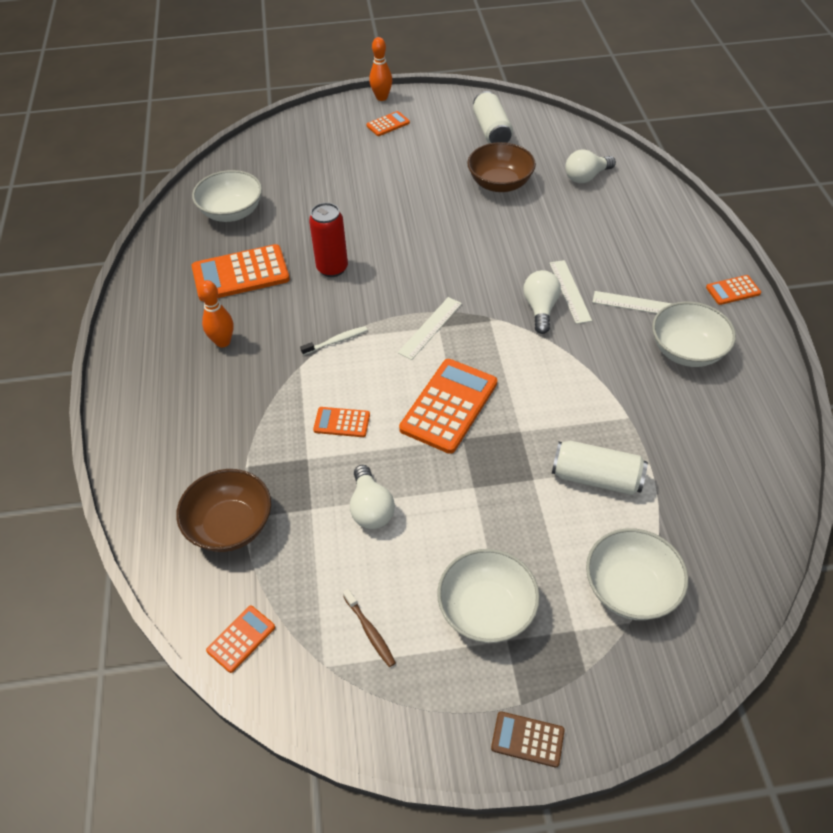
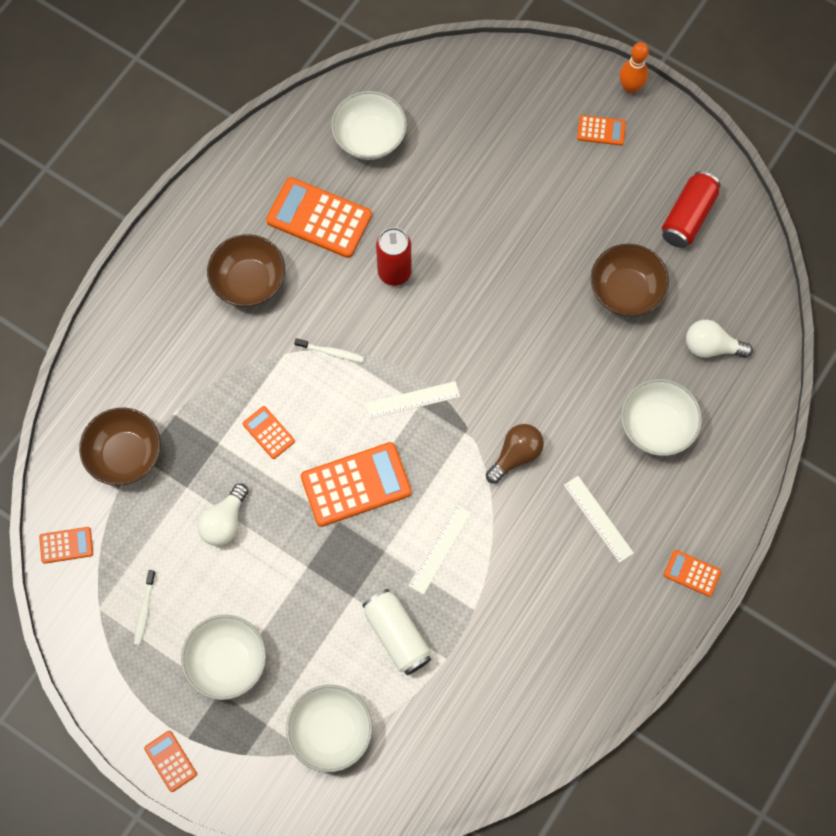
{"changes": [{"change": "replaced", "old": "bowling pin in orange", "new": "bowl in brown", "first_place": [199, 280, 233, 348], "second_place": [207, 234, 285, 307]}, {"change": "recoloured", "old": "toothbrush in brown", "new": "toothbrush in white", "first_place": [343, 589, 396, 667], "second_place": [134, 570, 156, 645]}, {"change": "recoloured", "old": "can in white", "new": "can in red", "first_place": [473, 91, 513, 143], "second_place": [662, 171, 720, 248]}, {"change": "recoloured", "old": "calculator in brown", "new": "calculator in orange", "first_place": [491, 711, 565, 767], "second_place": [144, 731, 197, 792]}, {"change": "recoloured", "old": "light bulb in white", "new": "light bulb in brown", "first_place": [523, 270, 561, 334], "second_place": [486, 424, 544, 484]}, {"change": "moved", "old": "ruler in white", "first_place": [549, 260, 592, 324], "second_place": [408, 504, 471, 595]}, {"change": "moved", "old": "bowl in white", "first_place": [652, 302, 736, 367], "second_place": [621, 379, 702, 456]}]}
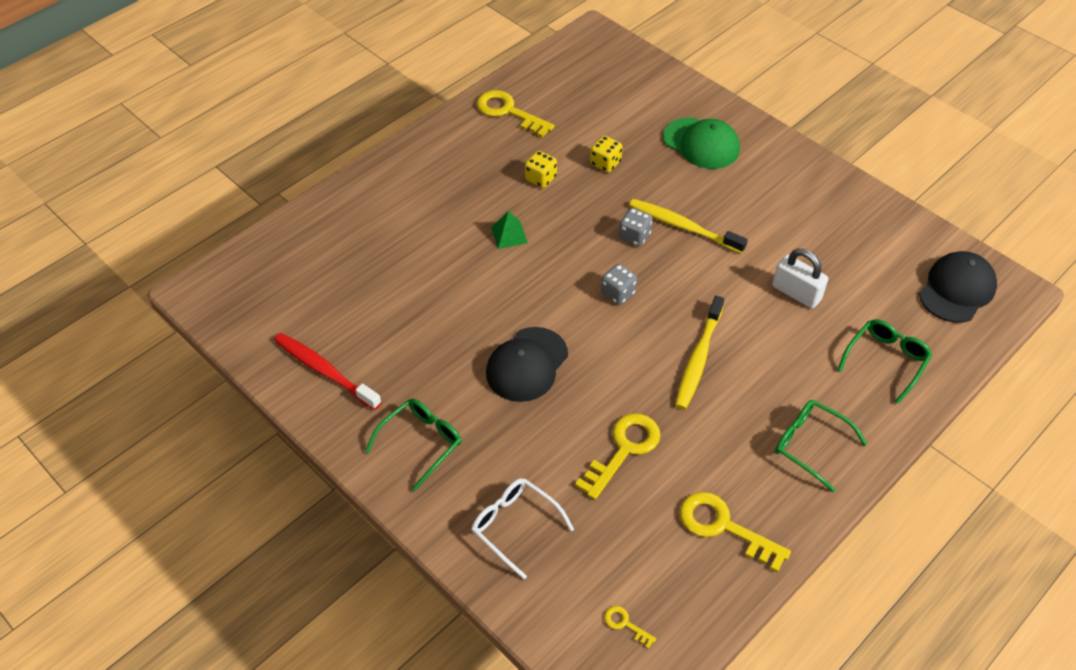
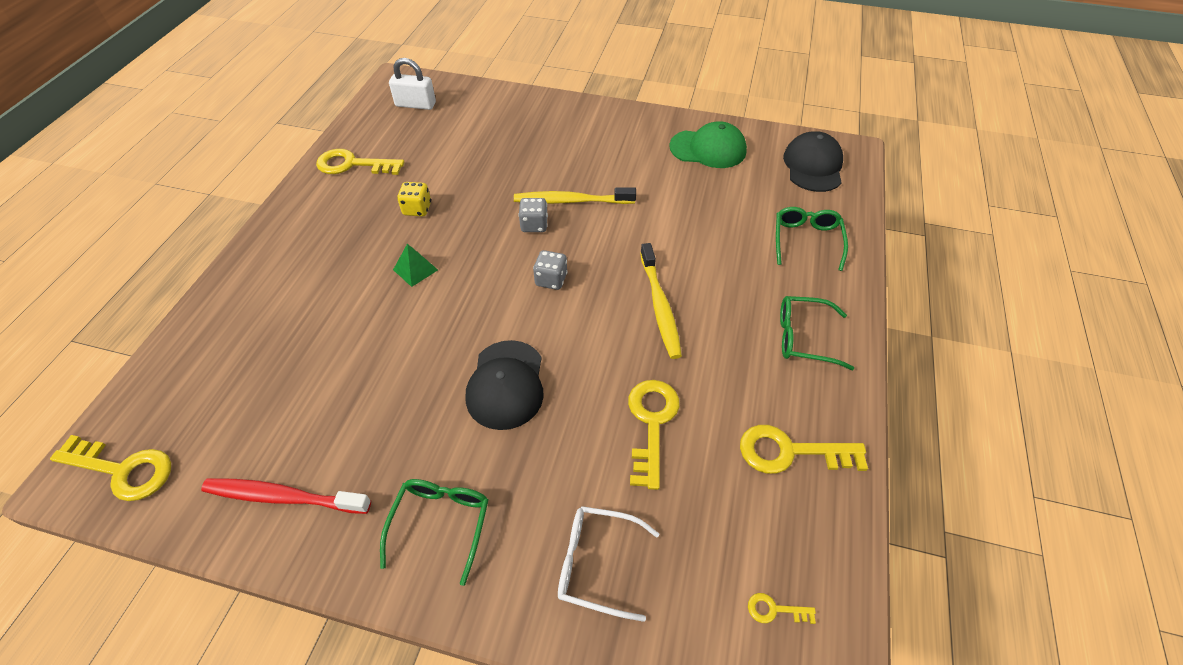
{"changes": [{"change": "removed", "old": "dice in yellow", "first_place": [590, 136, 623, 173]}, {"change": "moved", "old": "cap in green", "first_place": [663, 117, 740, 169], "second_place": [669, 121, 747, 168]}, {"change": "moved", "old": "padlock in white", "first_place": [772, 249, 828, 308], "second_place": [389, 58, 436, 110]}, {"change": "added", "new": "key in yellow", "second_place": [50, 435, 171, 501]}]}
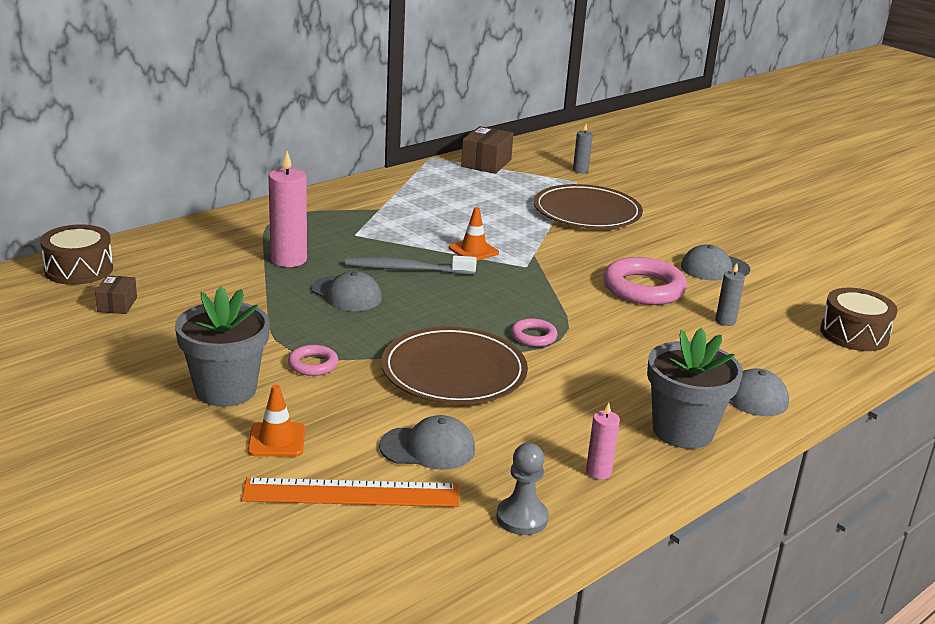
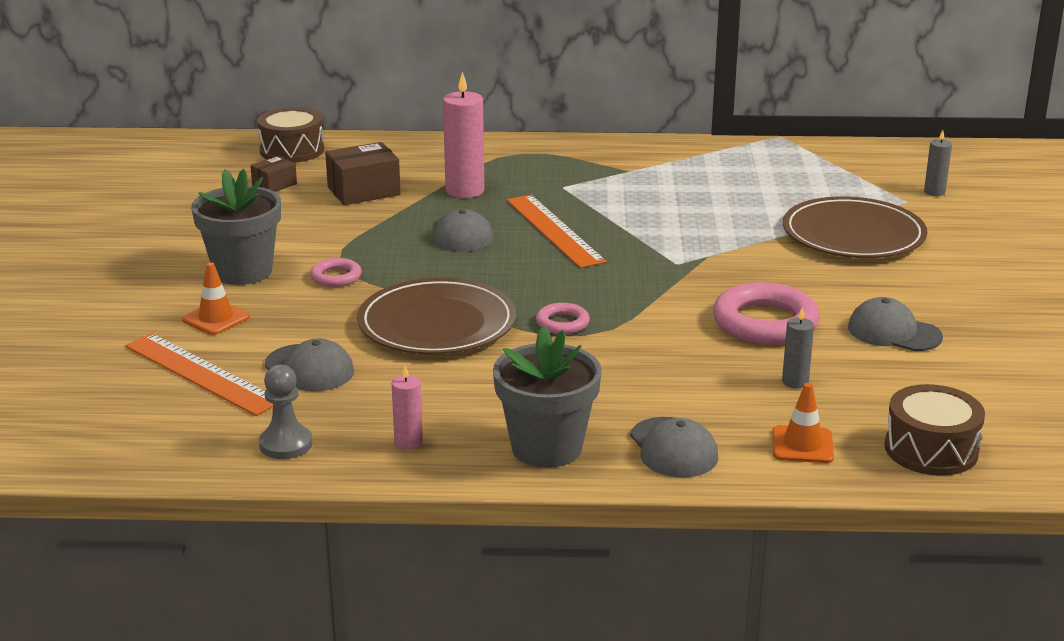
{"changes": [{"change": "replaced", "old": "toothbrush in grey", "new": "ruler in orange", "first_place": [345, 255, 477, 275], "second_place": [507, 195, 607, 268]}, {"change": "moved", "old": "traffic cone in orange", "first_place": [449, 207, 499, 261], "second_place": [772, 383, 834, 463]}, {"change": "moved", "old": "box in brown", "first_place": [461, 126, 514, 174], "second_place": [325, 142, 401, 205]}]}
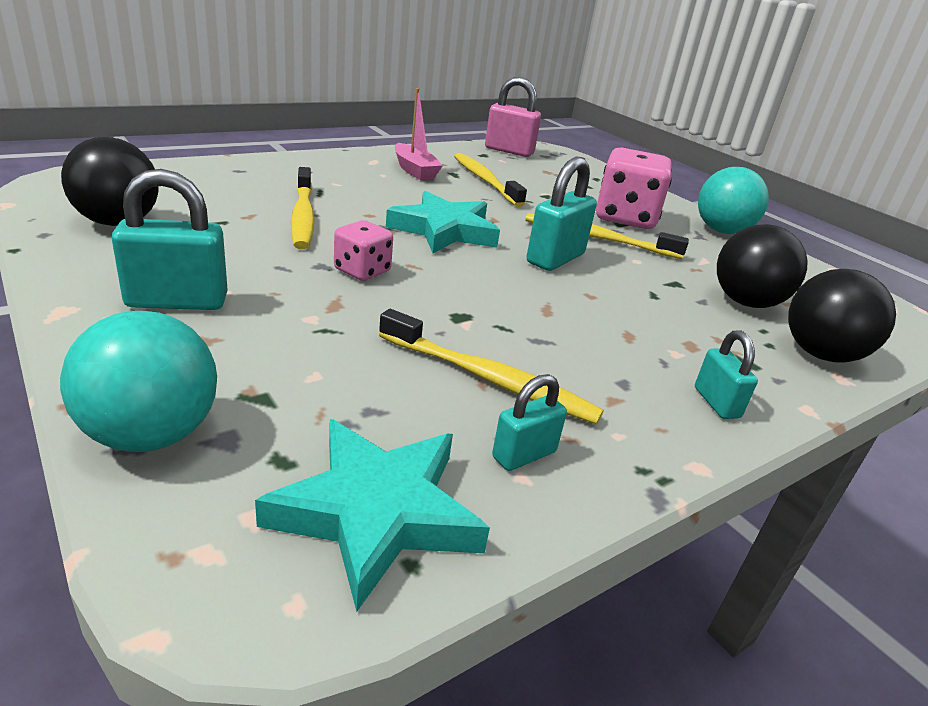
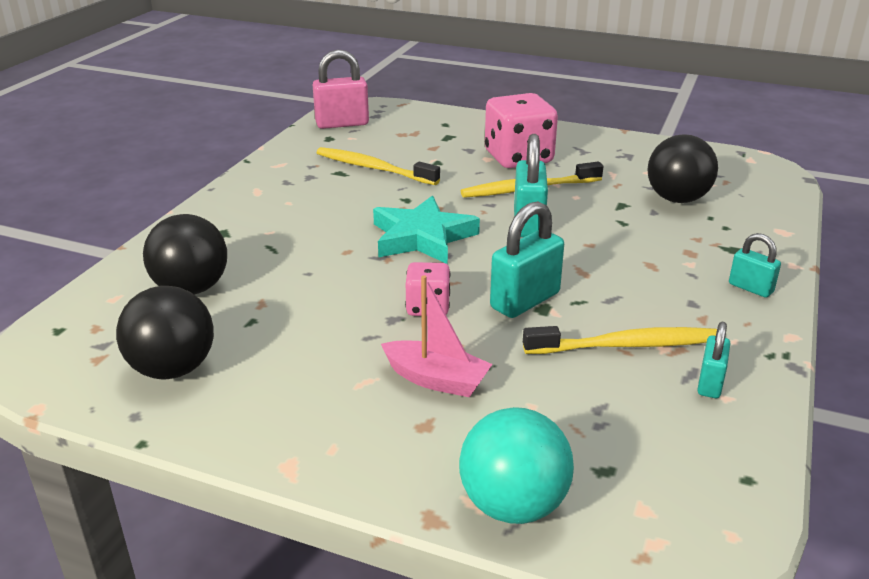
{"changes": [{"change": "moved", "old": "padlock in turquoise", "first_place": [112, 169, 228, 310], "second_place": [490, 201, 564, 318]}, {"change": "removed", "old": "star in turquoise", "first_place": [255, 419, 490, 612]}, {"change": "removed", "old": "toothbrush in yellow", "first_place": [291, 167, 314, 249]}, {"change": "moved", "old": "boat in pink", "first_place": [395, 88, 443, 180], "second_place": [381, 275, 493, 397]}, {"change": "removed", "old": "ball in turquoise", "first_place": [698, 167, 769, 234]}, {"change": "moved", "old": "ball in black", "first_place": [788, 269, 896, 362], "second_place": [143, 214, 227, 295]}]}
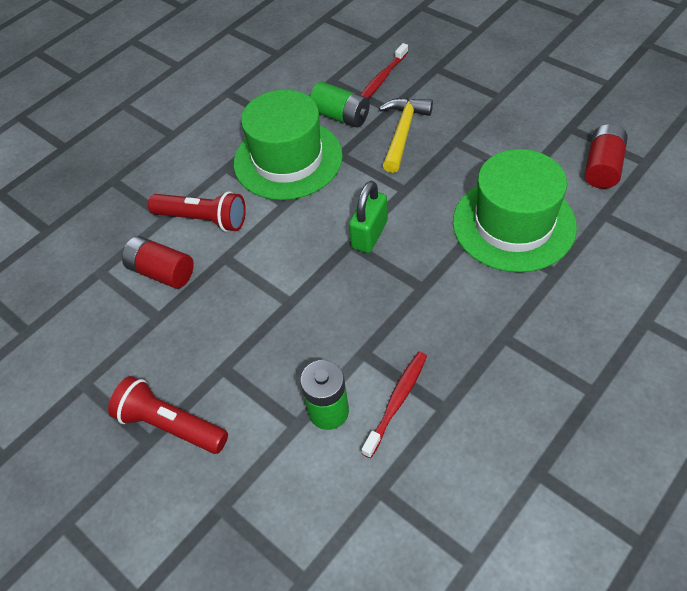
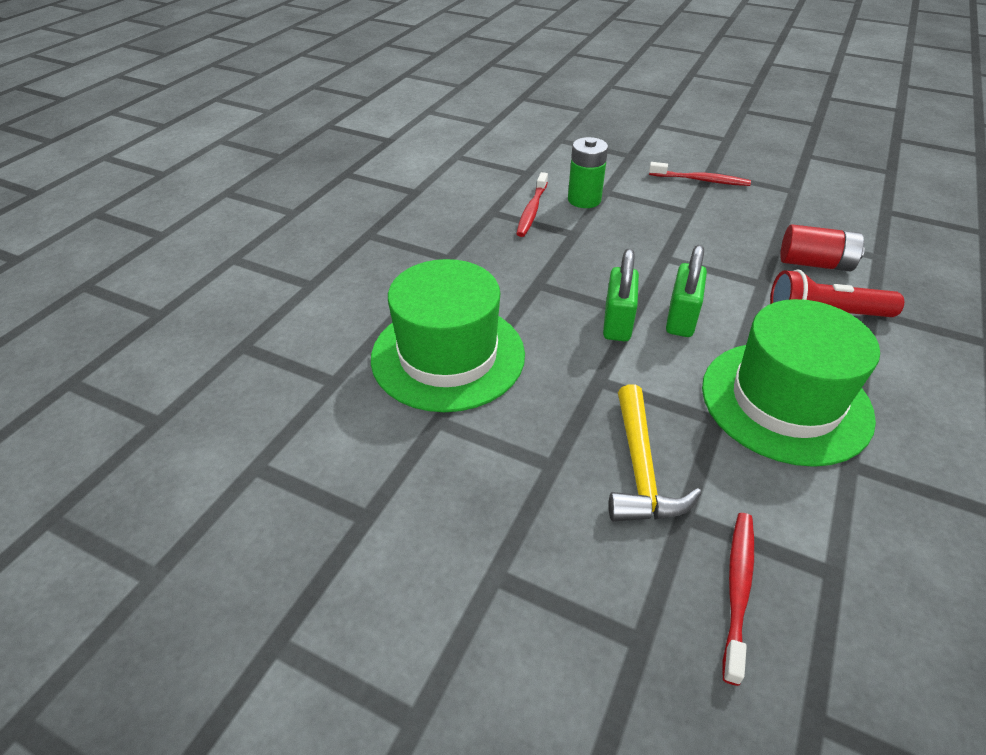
{"changes": [{"change": "replaced", "old": "flashlight in red", "new": "toothbrush in red", "first_place": [108, 376, 228, 454], "second_place": [649, 162, 751, 186]}, {"change": "removed", "old": "battery in green", "first_place": [310, 82, 370, 127]}, {"change": "removed", "old": "battery in red", "first_place": [585, 124, 628, 189]}, {"change": "added", "new": "padlock in green", "second_place": [666, 245, 707, 337]}]}
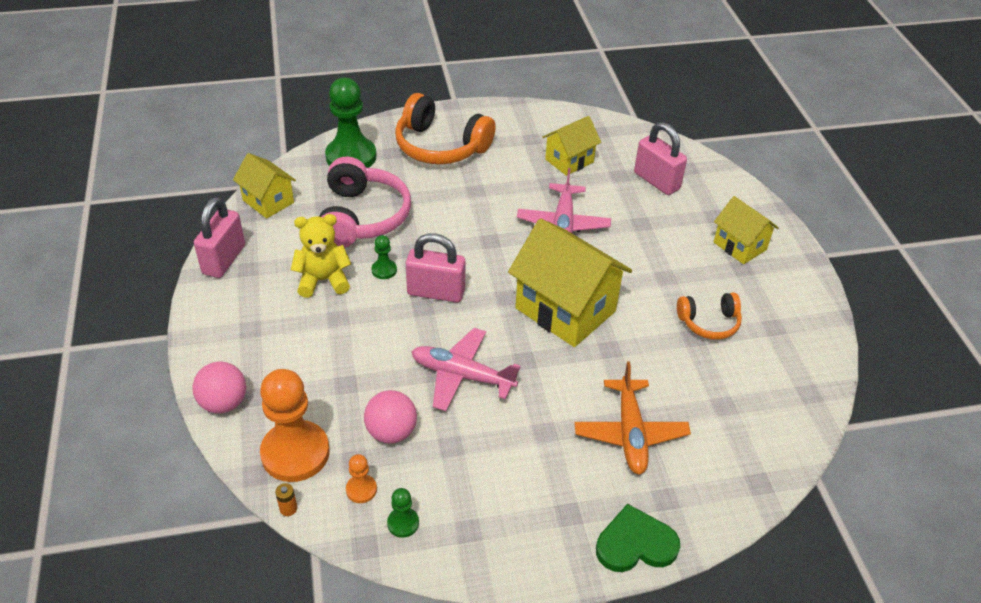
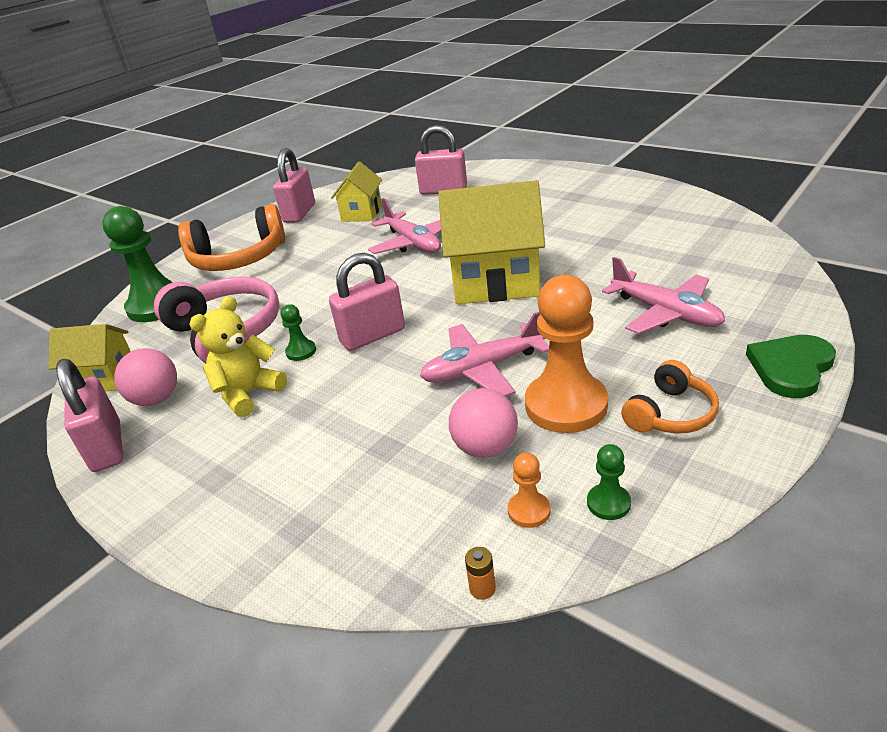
{"changes": [{"change": "moved", "old": "ball in pink", "first_place": [193, 362, 246, 414], "second_place": [114, 348, 177, 406]}, {"change": "moved", "old": "pawn in orange", "first_place": [260, 369, 330, 482], "second_place": [525, 275, 608, 433]}, {"change": "recoloured", "old": "plane in orange", "new": "plane in pink", "first_place": [574, 362, 691, 475], "second_place": [602, 257, 725, 334]}, {"change": "moved", "old": "headphones in orange", "first_place": [677, 292, 742, 340], "second_place": [621, 360, 719, 434]}, {"change": "removed", "old": "house in yellow", "first_place": [714, 196, 779, 264]}, {"change": "added", "new": "padlock in pink", "second_place": [273, 148, 315, 223]}]}
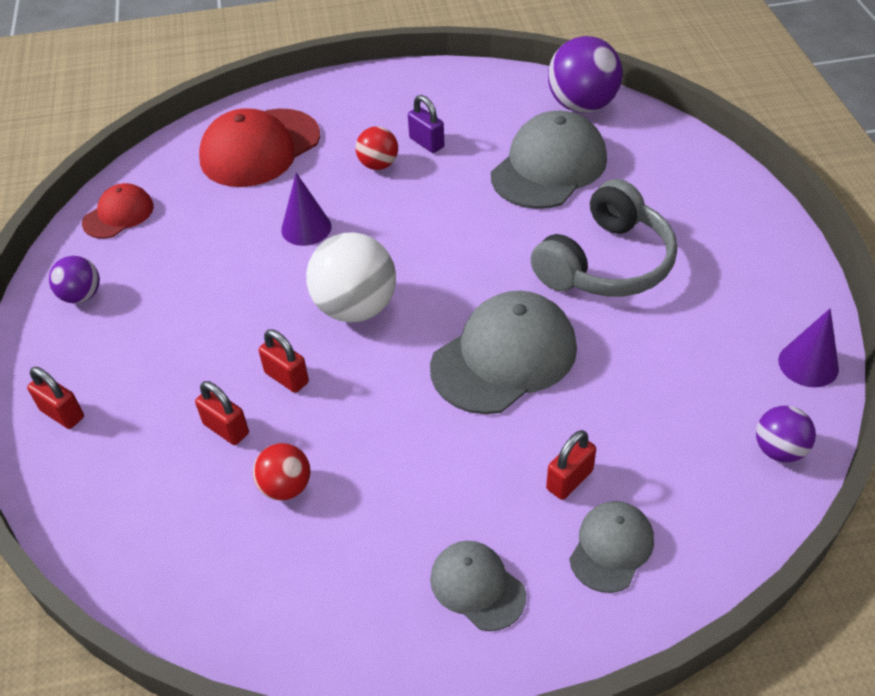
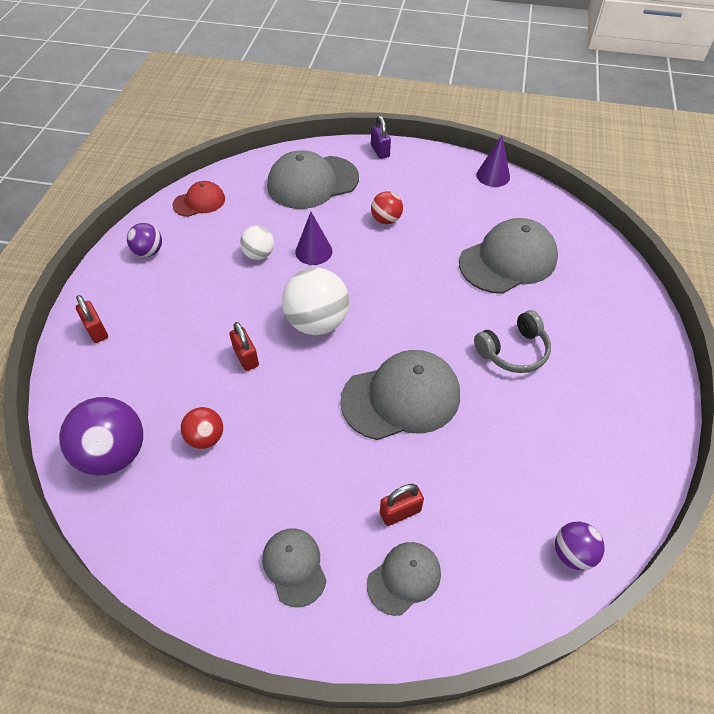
{"changes": [{"change": "removed", "old": "padlock in red", "first_place": [195, 381, 249, 445]}, {"change": "recoloured", "old": "cap in red", "new": "cap in grey", "first_place": [199, 108, 320, 187], "second_place": [267, 150, 359, 209]}, {"change": "moved", "old": "padlock in purple", "first_place": [408, 95, 445, 153], "second_place": [371, 116, 391, 159]}, {"change": "resized", "old": "headphones in grey", "first_place": [531, 179, 677, 296], "second_place": [474, 310, 551, 373], "factor": 0.65}, {"change": "moved", "old": "ball in purple", "first_place": [548, 36, 623, 113], "second_place": [59, 397, 143, 476]}, {"change": "moved", "old": "cone in purple", "first_place": [778, 308, 839, 387], "second_place": [477, 136, 510, 187]}, {"change": "added", "new": "ball in white", "second_place": [240, 226, 274, 260]}]}
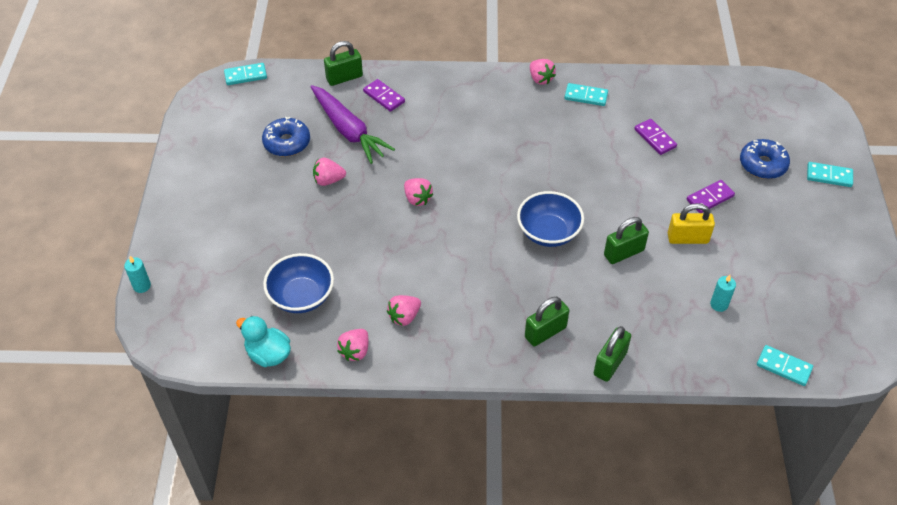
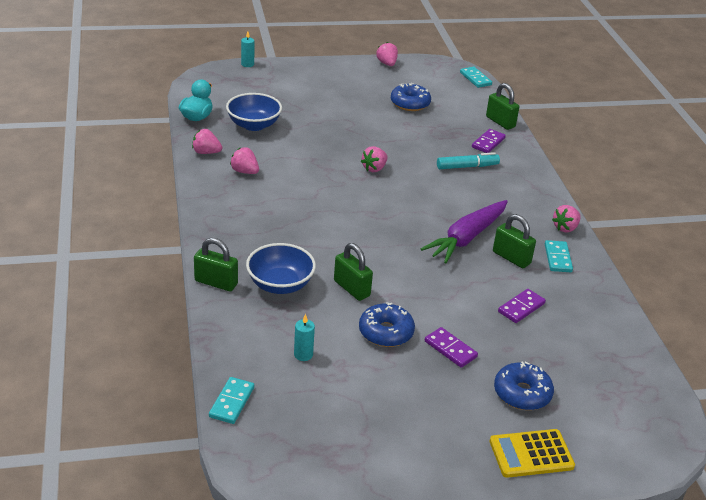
{"changes": [{"change": "moved", "old": "carrot in purple", "first_place": [310, 85, 395, 164], "second_place": [421, 200, 508, 263]}, {"change": "moved", "old": "strawberry in pink", "first_place": [313, 158, 346, 186], "second_place": [376, 42, 398, 66]}, {"change": "moved", "old": "bowl in blue", "first_place": [517, 191, 584, 247], "second_place": [246, 243, 316, 294]}, {"change": "moved", "old": "padlock in green", "first_place": [525, 297, 569, 346], "second_place": [493, 214, 536, 268]}, {"change": "replaced", "old": "padlock in yellow", "new": "donut in blue", "first_place": [668, 203, 715, 244], "second_place": [359, 302, 415, 347]}, {"change": "replaced", "old": "domino in turquoise", "new": "calculator in yellow", "first_place": [807, 162, 853, 187], "second_place": [490, 429, 575, 478]}, {"change": "added", "new": "marker in turquoise", "second_place": [437, 152, 500, 169]}]}
